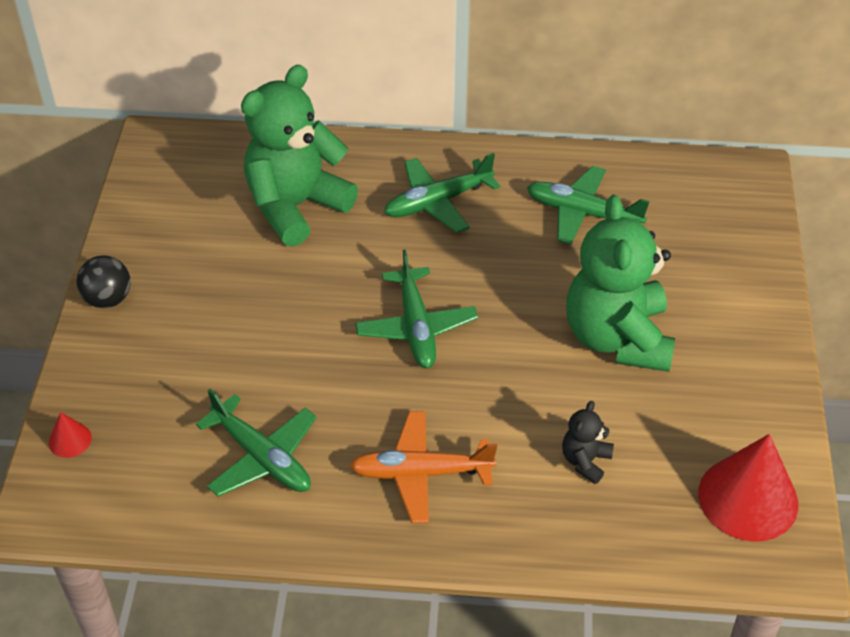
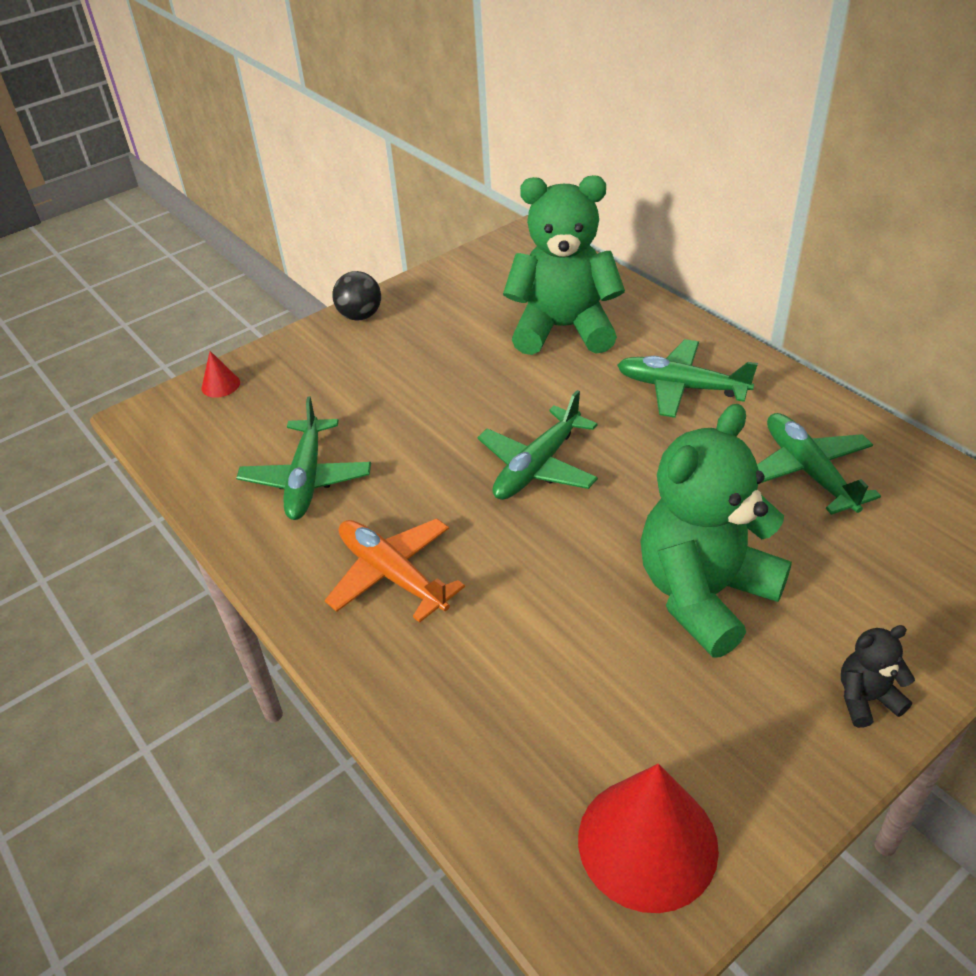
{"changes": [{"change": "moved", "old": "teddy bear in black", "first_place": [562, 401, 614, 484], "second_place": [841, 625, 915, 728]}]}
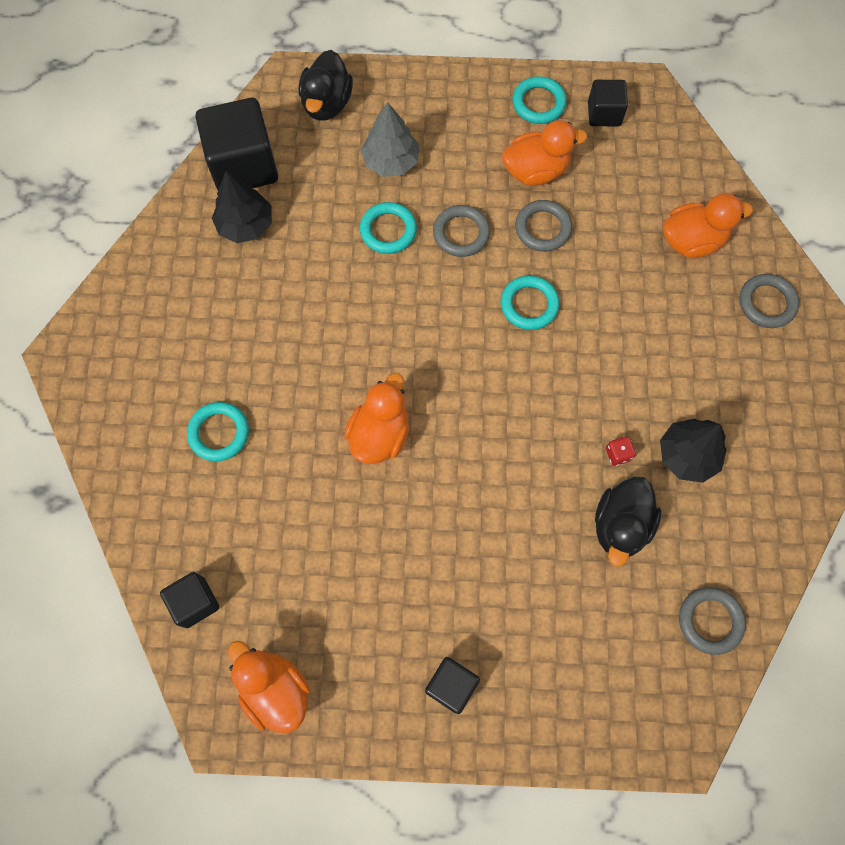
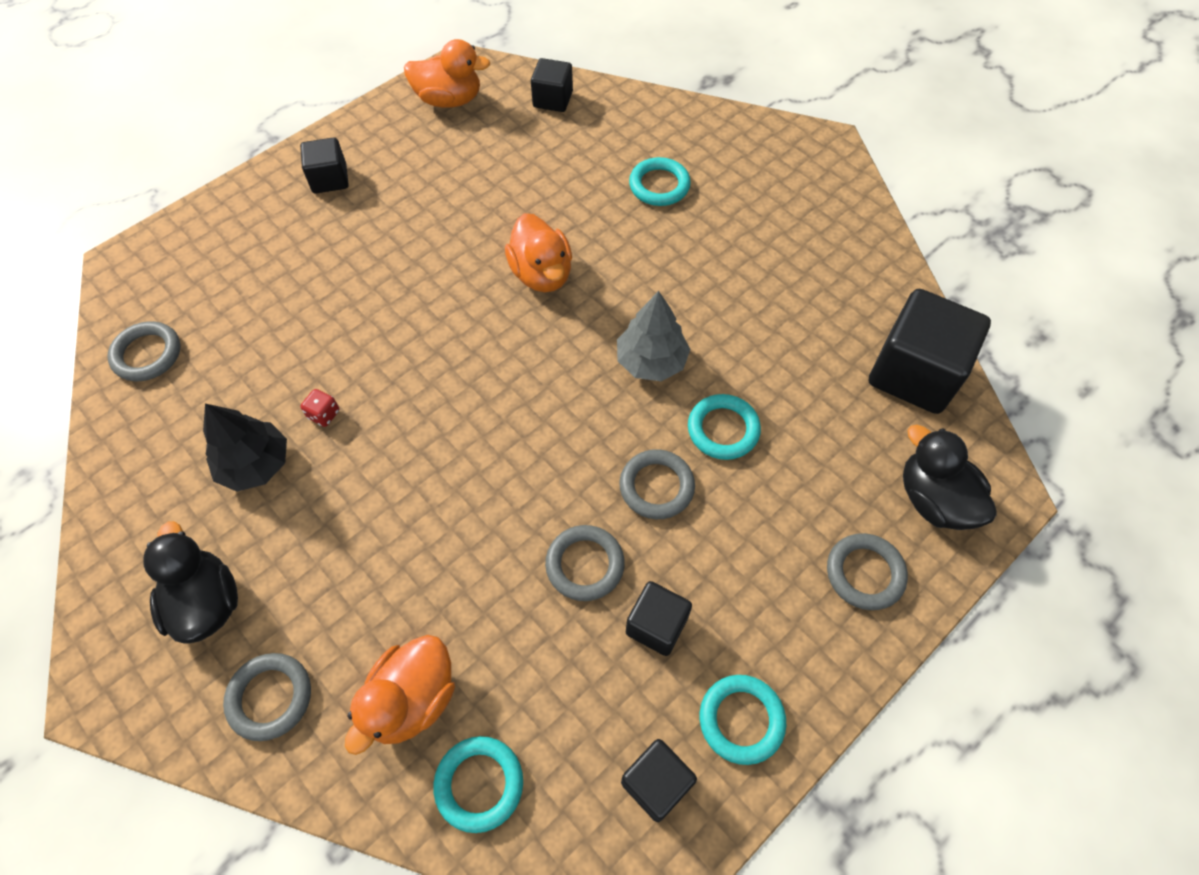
{"changes": [{"change": "removed", "old": "tree in black", "first_place": [212, 171, 272, 243]}, {"change": "moved", "old": "tree in grey", "first_place": [361, 102, 419, 177], "second_place": [617, 291, 690, 381]}, {"change": "moved", "old": "ring in turquoise", "first_place": [501, 275, 560, 330], "second_place": [433, 736, 523, 833]}, {"change": "replaced", "old": "duck in orange", "new": "cube in black", "first_place": [502, 120, 587, 186], "second_place": [626, 581, 692, 656]}, {"change": "moved", "old": "duck in black", "first_place": [595, 477, 661, 567], "second_place": [143, 521, 238, 644]}, {"change": "added", "new": "ring in grey", "second_place": [827, 533, 908, 610]}]}
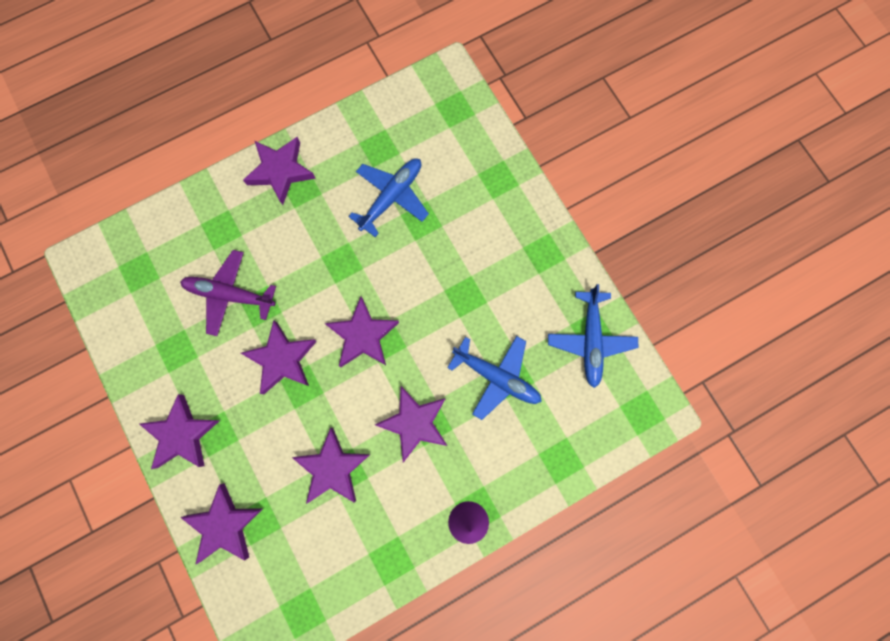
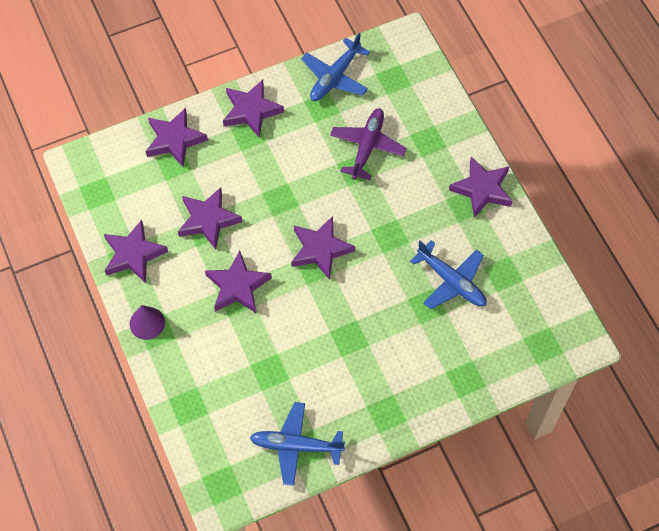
{"changes": [{"change": "moved", "old": "star in purple", "first_place": [241, 320, 317, 394], "second_place": [104, 220, 168, 283]}, {"change": "moved", "old": "plane in blue", "first_place": [447, 336, 542, 420], "second_place": [301, 33, 370, 101]}]}
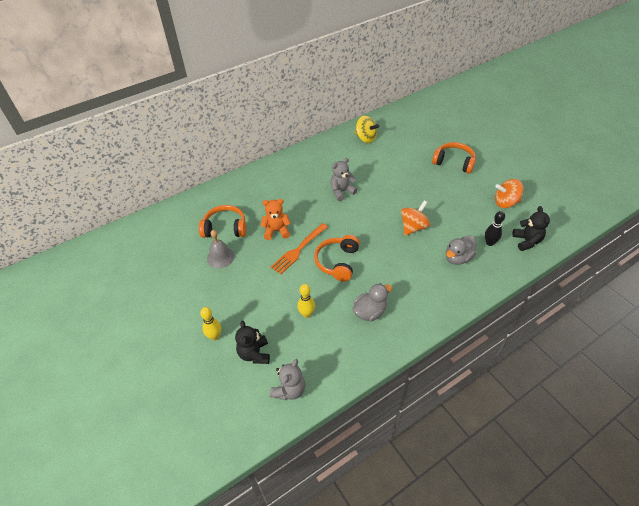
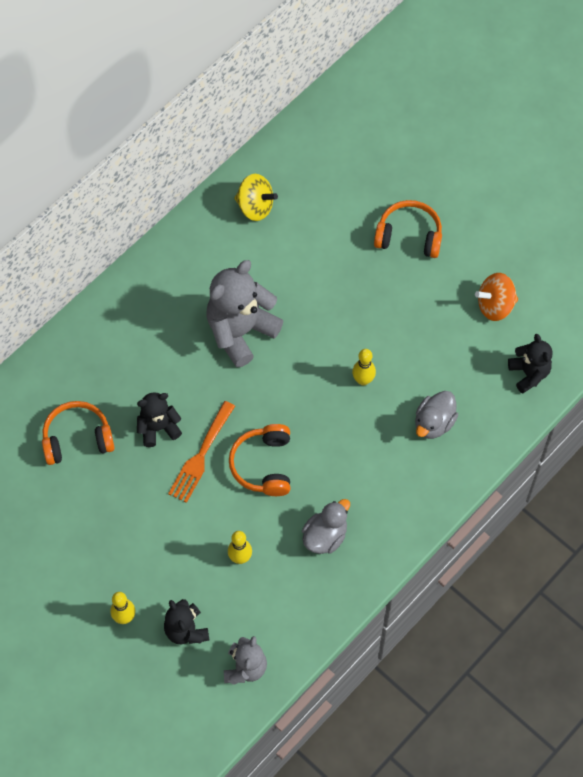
{"changes": [{"change": "removed", "old": "bell in grey", "first_place": [207, 230, 235, 268]}, {"change": "recoloured", "old": "teddy bear in orange", "new": "teddy bear in black", "first_place": [261, 199, 291, 240], "second_place": [137, 392, 182, 447]}, {"change": "resized", "old": "teddy bear in grey", "first_place": [331, 158, 357, 201], "second_place": [206, 260, 283, 368], "factor": 1.75}, {"change": "replaced", "old": "spinning top in orange", "new": "bowling pin in yellow", "first_place": [401, 201, 430, 236], "second_place": [352, 349, 376, 386]}, {"change": "removed", "old": "bowling pin in black", "first_place": [485, 211, 505, 246]}]}
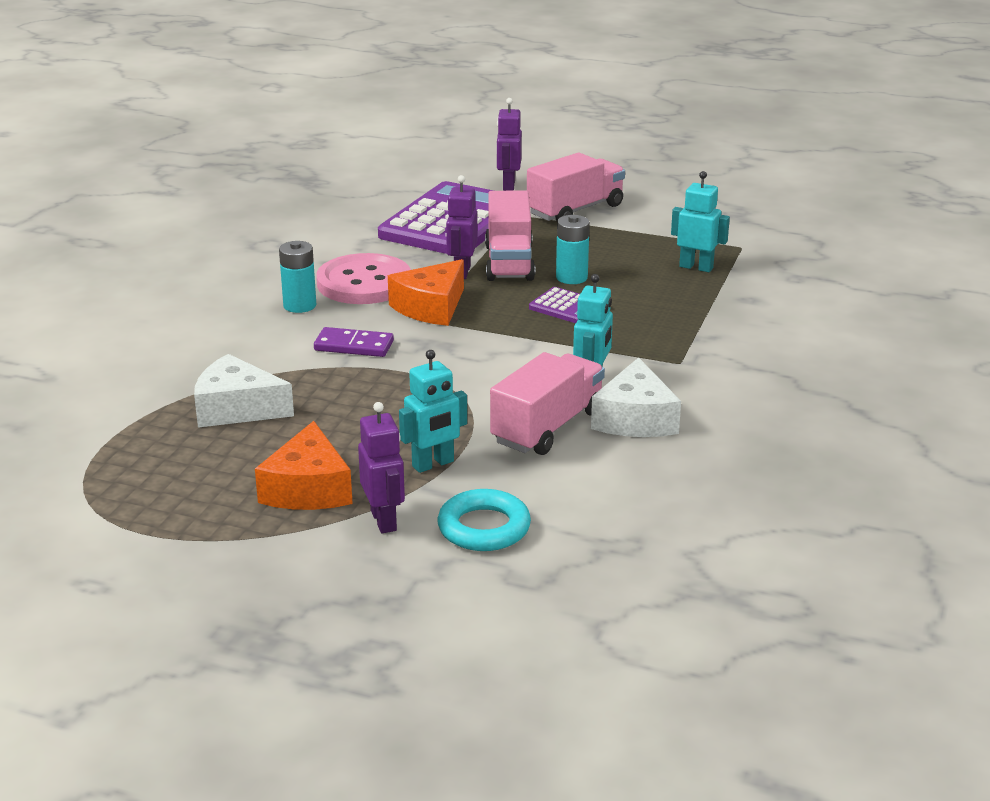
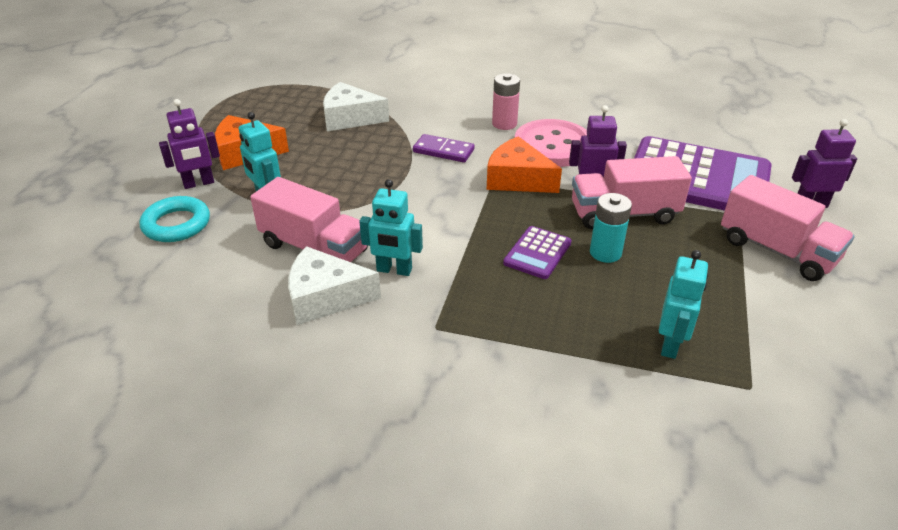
{"changes": [{"change": "turned", "old": "cheese in white", "first_place": [194, 354, 294, 428], "second_place": [323, 82, 389, 131], "degrees": -90}, {"change": "recoloured", "old": "battery in turquoise", "new": "battery in pink", "first_place": [279, 241, 316, 313], "second_place": [492, 73, 520, 130]}, {"change": "turned", "old": "domino in purple", "first_place": [314, 327, 394, 357], "second_place": [413, 134, 475, 163], "degrees": -75}]}
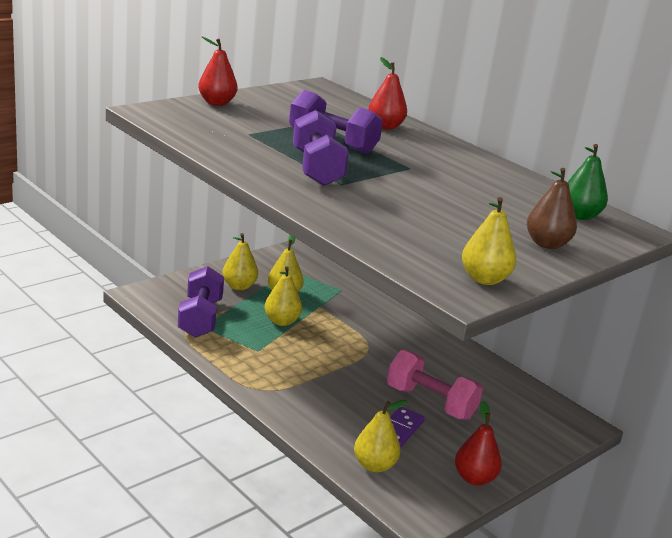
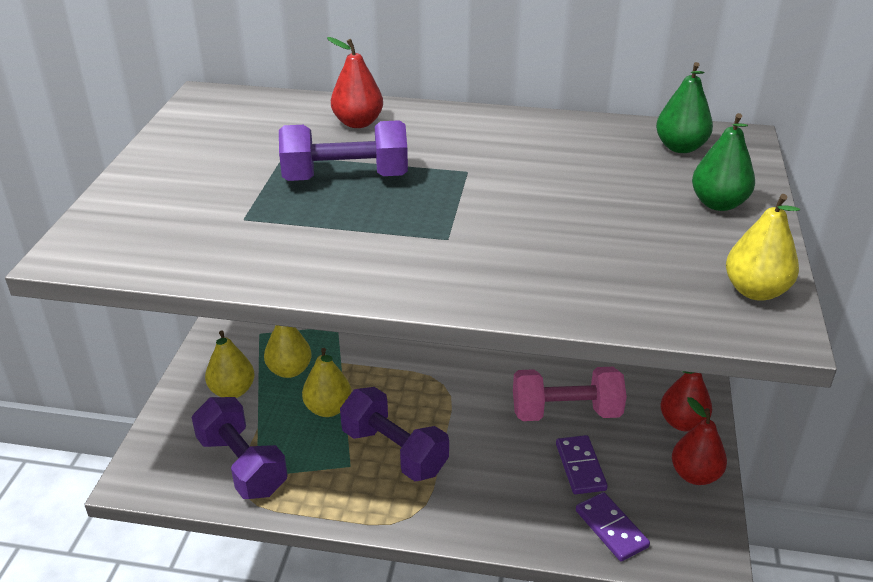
{"changes": [{"change": "moved", "old": "pear in red", "first_place": [198, 37, 238, 106], "second_place": [660, 371, 712, 432]}, {"change": "moved", "old": "dumbbell in purple", "first_place": [293, 110, 349, 186], "second_place": [340, 387, 449, 481]}, {"change": "replaced", "old": "pear in yellow", "new": "domino in purple", "first_place": [354, 400, 408, 472], "second_place": [576, 492, 650, 561]}, {"change": "recoloured", "old": "pear in brown", "new": "pear in green", "first_place": [527, 168, 577, 249], "second_place": [692, 113, 755, 211]}]}
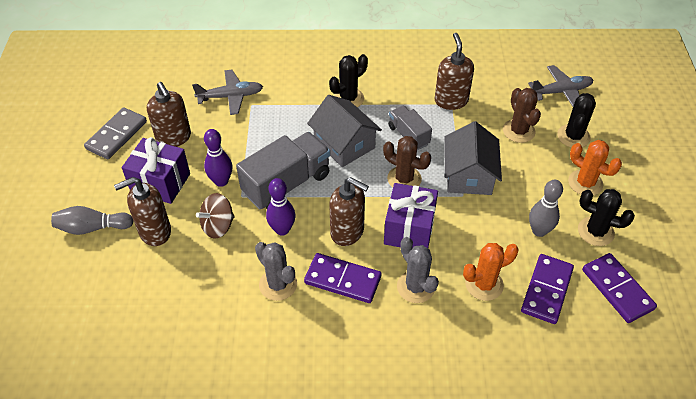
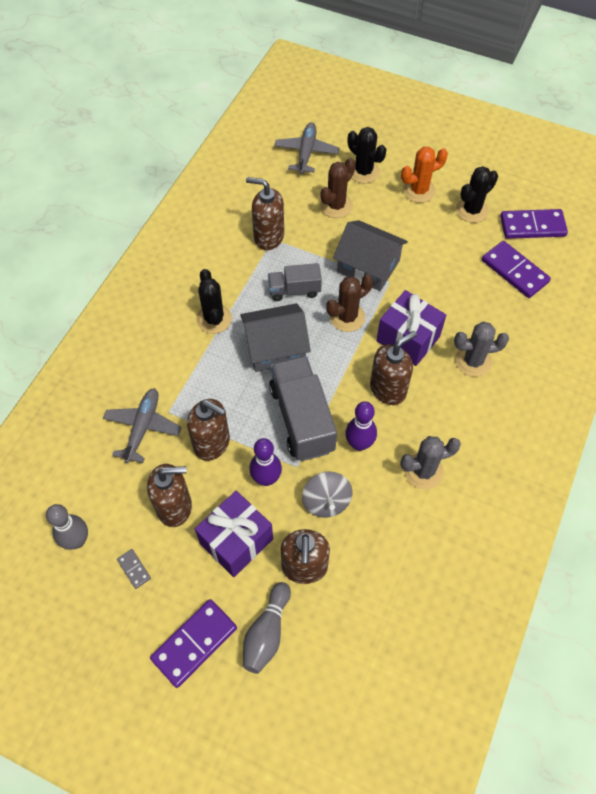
{"changes": [{"change": "resized", "old": "domino in grey", "first_place": [84, 107, 147, 159], "second_place": [117, 549, 151, 589], "factor": 0.47}, {"change": "recoloured", "old": "spinning top in brown", "new": "spinning top in grey", "first_place": [196, 193, 235, 239], "second_place": [302, 471, 353, 518]}, {"change": "moved", "old": "domino in purple", "first_place": [304, 253, 381, 303], "second_place": [150, 599, 237, 688]}, {"change": "removed", "old": "cactus in orange", "first_place": [463, 243, 519, 301]}, {"change": "turned", "old": "cactus in brown", "first_place": [503, 88, 541, 143], "second_place": [320, 158, 355, 218], "degrees": -60}, {"change": "moved", "old": "bowling pin in grey", "first_place": [529, 180, 563, 237], "second_place": [46, 504, 88, 550]}, {"change": "added", "new": "soap dispenser in brown", "second_place": [187, 399, 230, 461]}]}
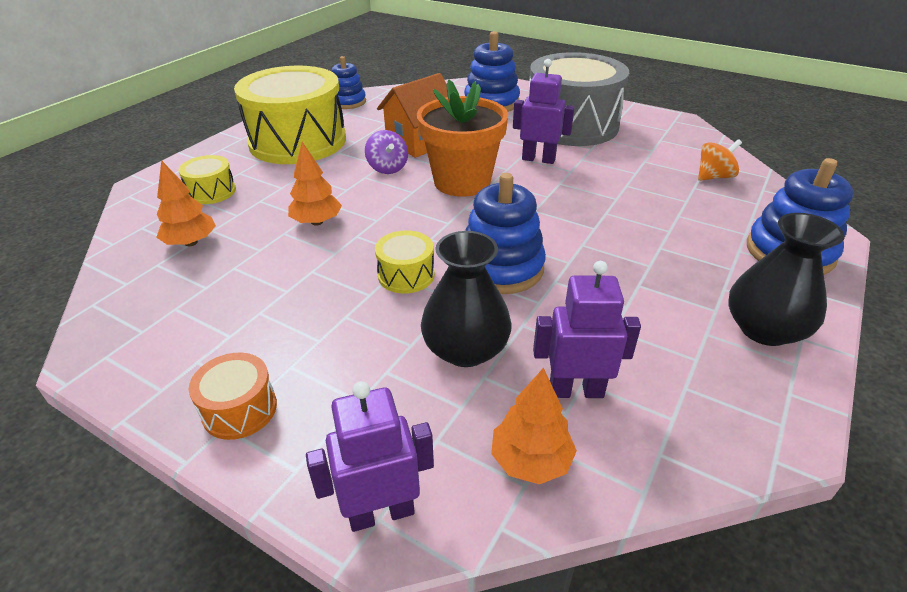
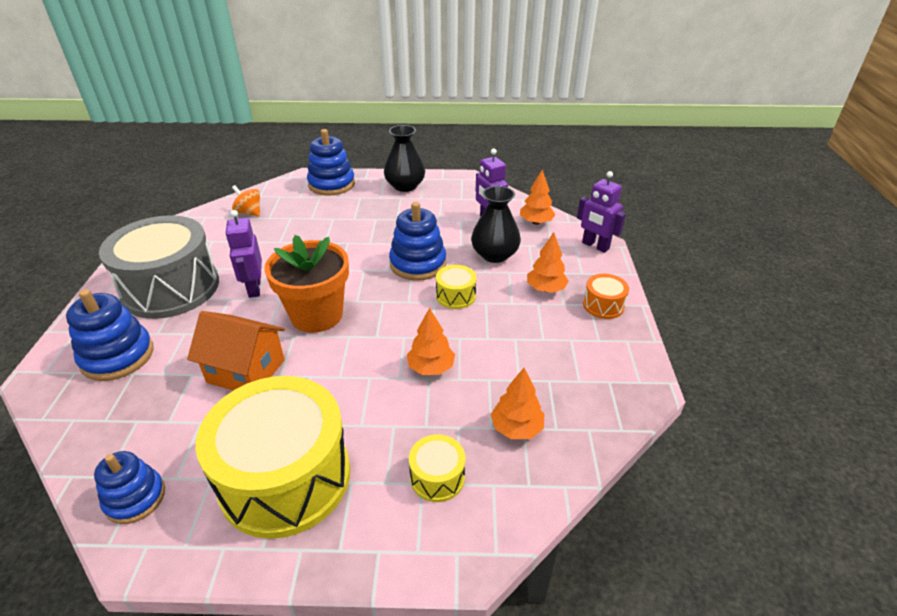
{"changes": [{"change": "removed", "old": "spinning top in purple", "first_place": [365, 130, 408, 174]}, {"change": "added", "new": "tree in orange", "second_place": [527, 232, 569, 293]}]}
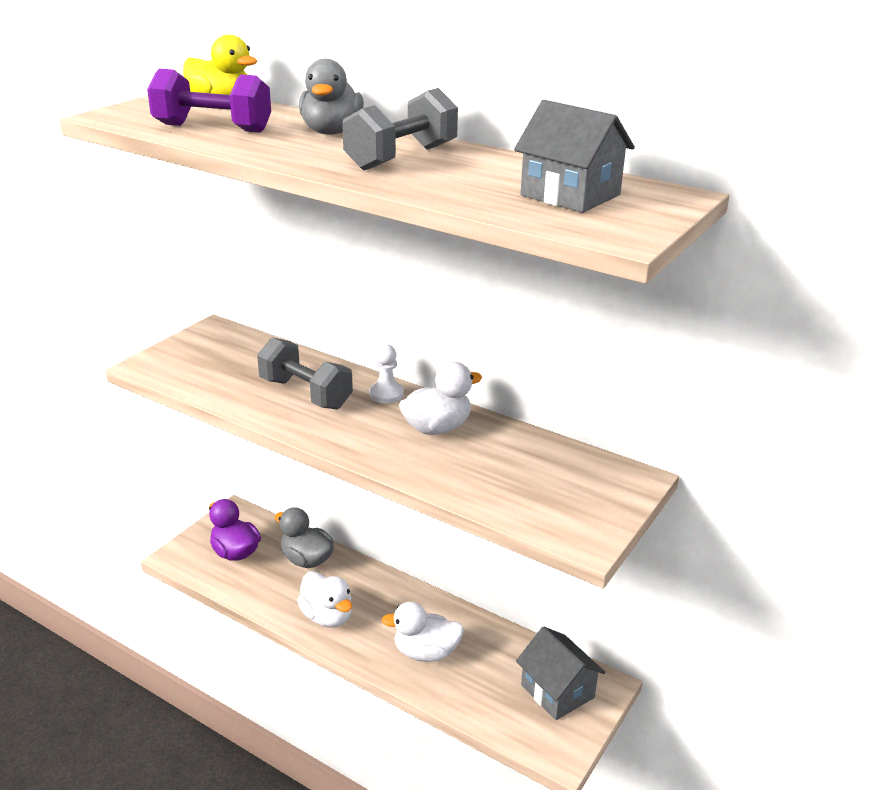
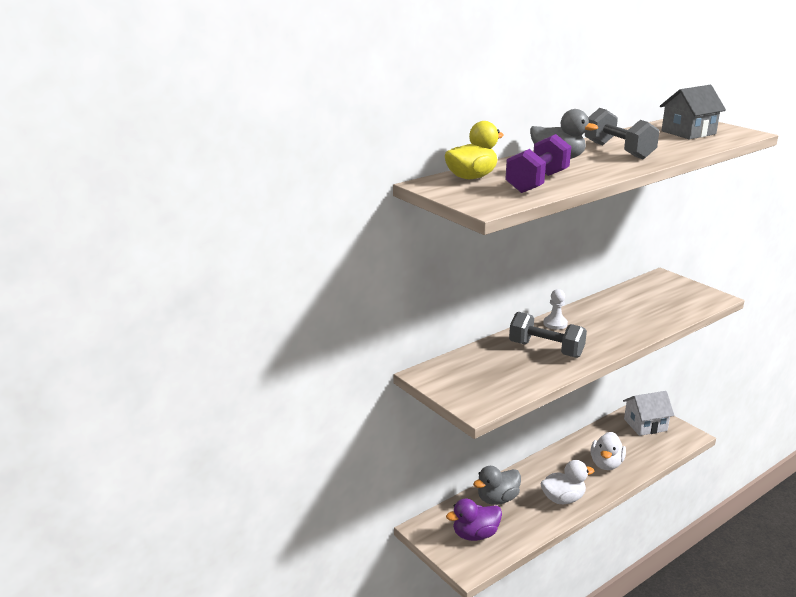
{"changes": [{"change": "turned", "old": "dumbbell in grey", "first_place": [257, 337, 353, 409], "second_place": [509, 312, 587, 358], "degrees": 60}, {"change": "removed", "old": "duck in white", "first_place": [399, 362, 482, 435]}, {"change": "recoloured", "old": "house in grey", "new": "house in white", "first_place": [516, 627, 606, 720], "second_place": [623, 391, 674, 436]}]}
